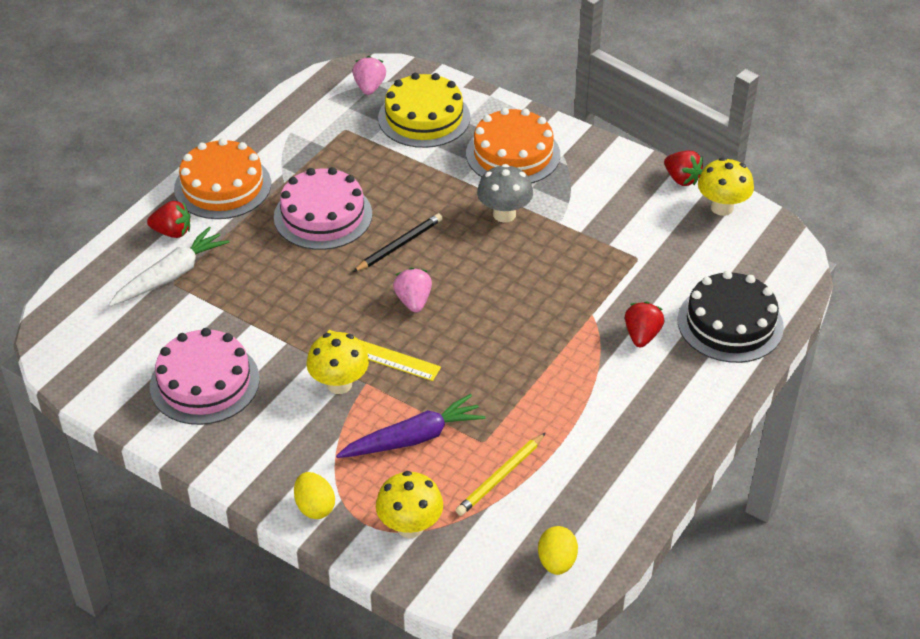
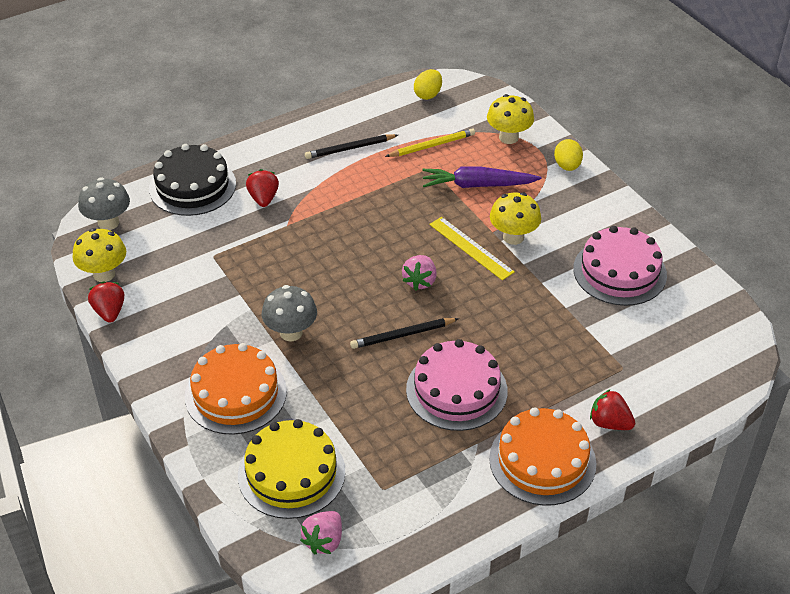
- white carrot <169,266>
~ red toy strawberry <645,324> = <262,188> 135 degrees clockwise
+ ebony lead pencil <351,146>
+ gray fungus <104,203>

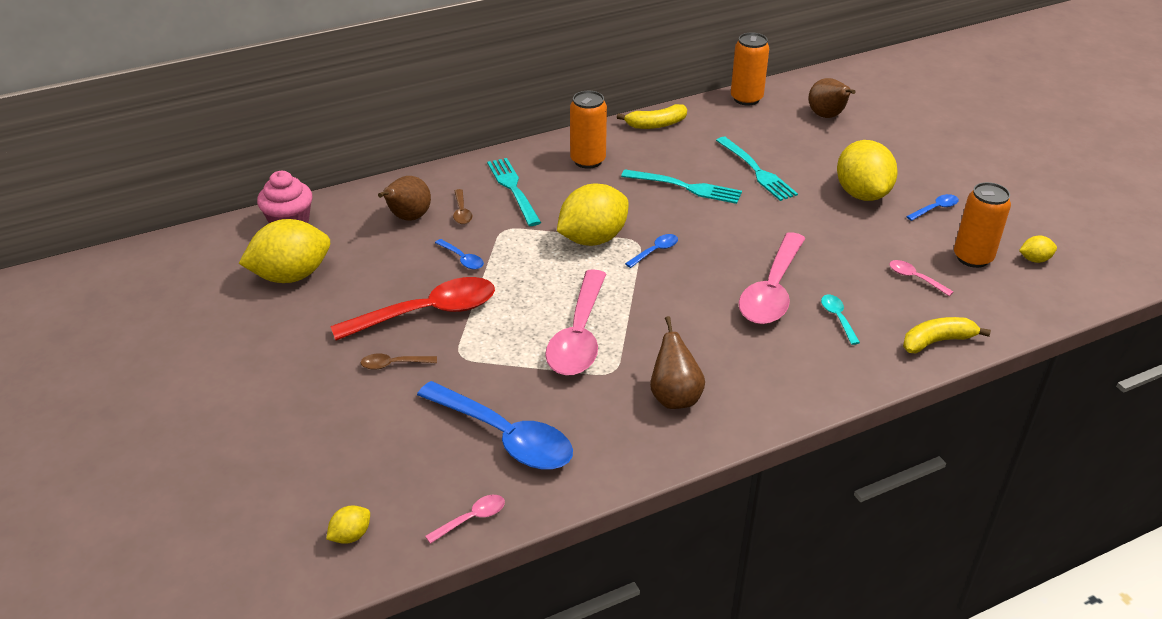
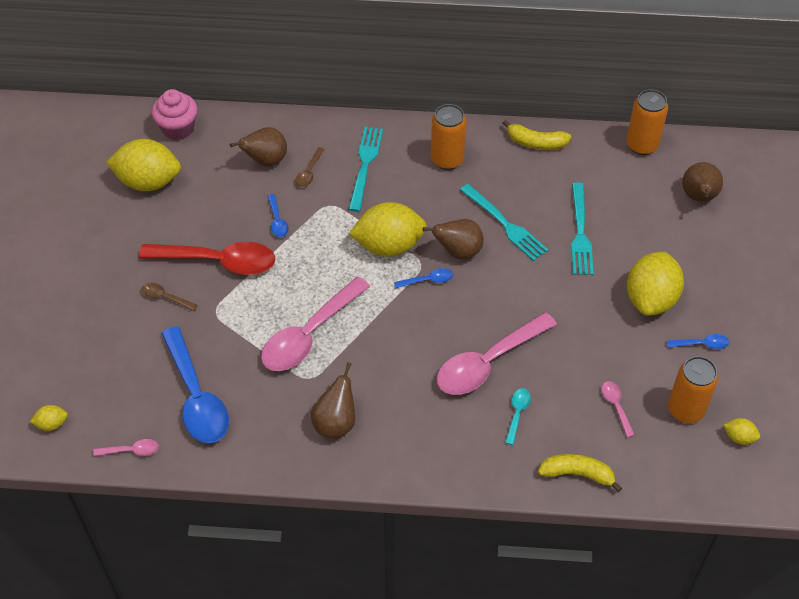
+ dark brown pear fruit <453,239>

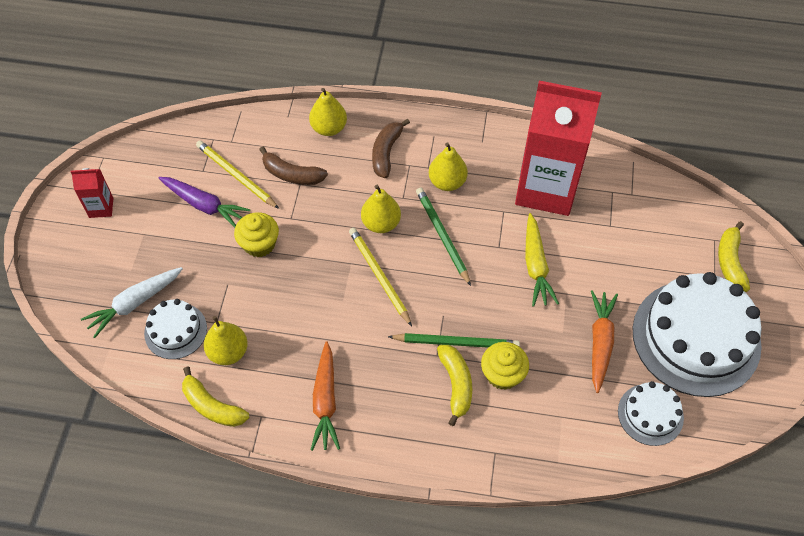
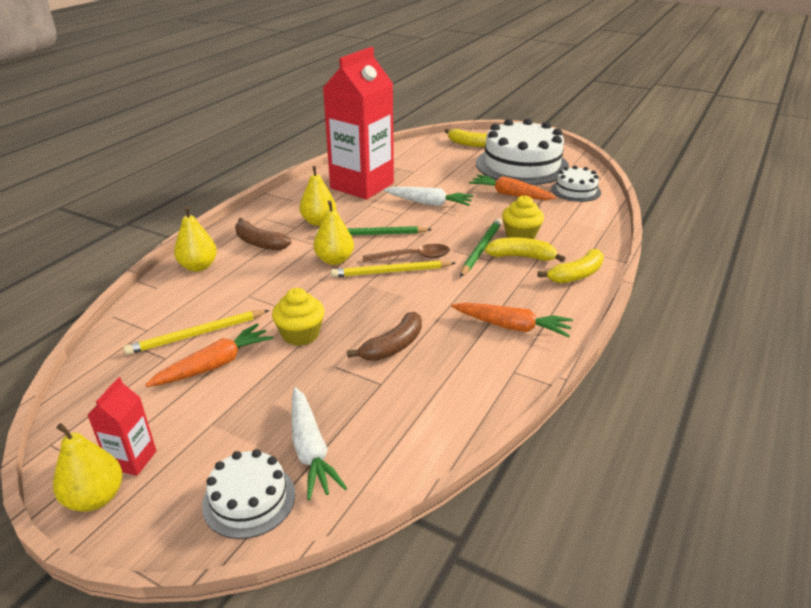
~ dark brown banana <293,165> to <384,336>
~ royal purple carrot <204,202> to orange-coloured carrot <209,355>
~ golden carrot <542,260> to white carrot <428,196>
~ white layer cake <175,329> to <248,494>
~ golden pear fruit <226,340> to <87,467>
~ golden banana <215,397> to <571,266>
+ dark brown teaspoon <406,253>

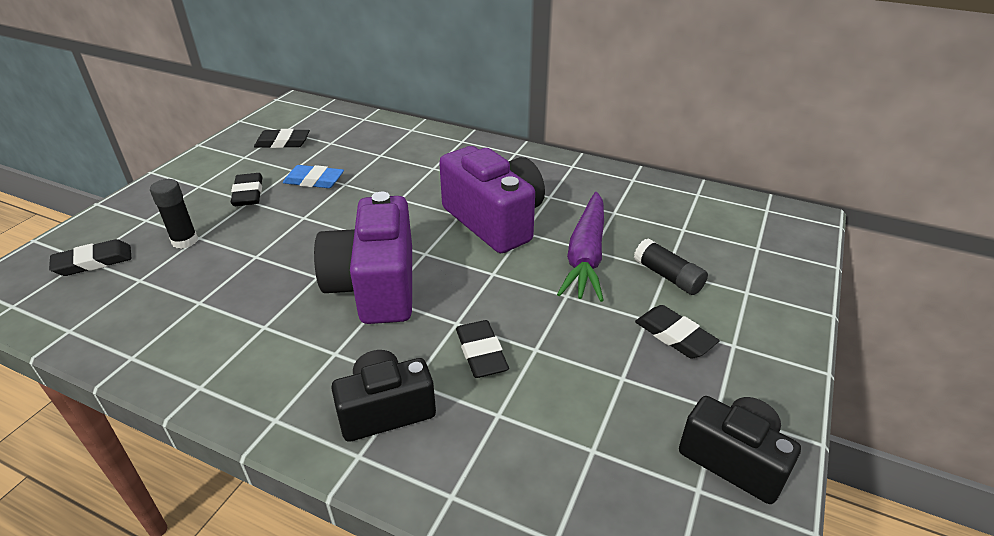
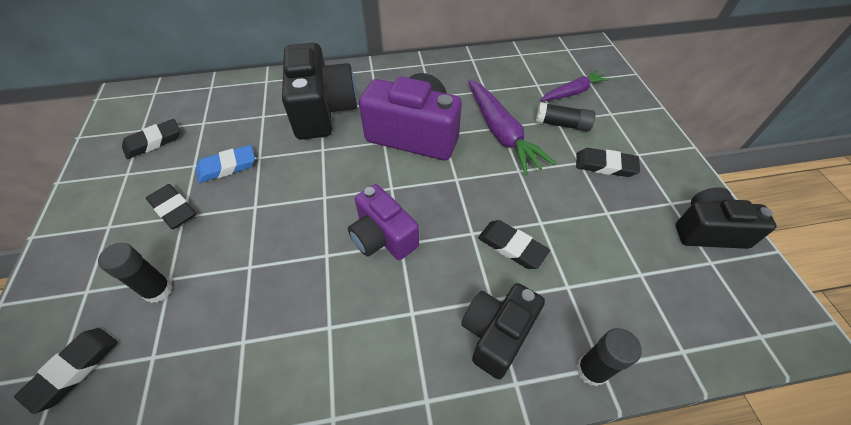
~ royal purple photo camera <363,258> = <383,222> x0.63
+ ebony photo camera <319,91>
+ royal purple carrot <575,85>
+ ebony glue <609,357>

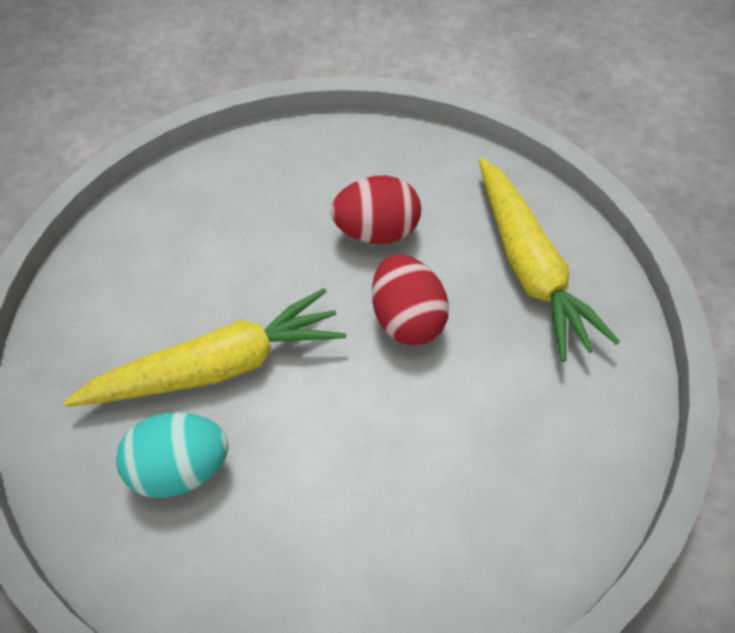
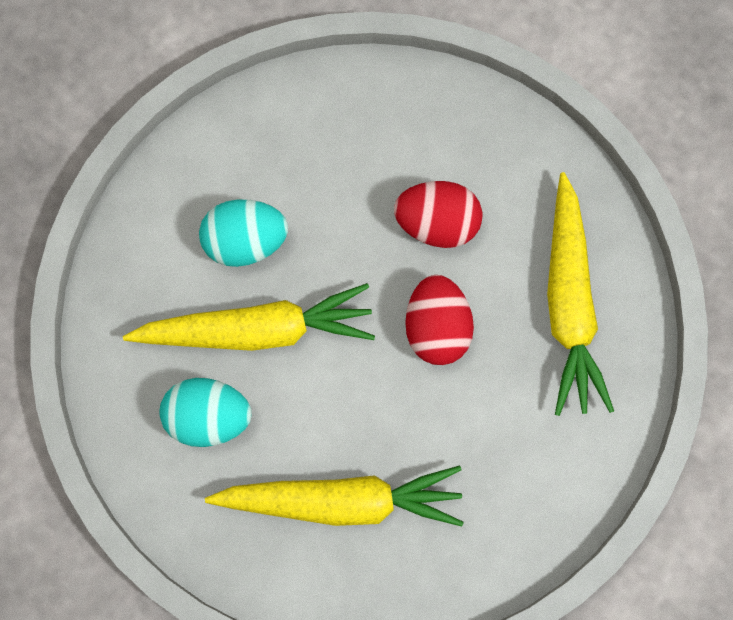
+ teal toy egg <243,233>
+ golden carrot <334,495>

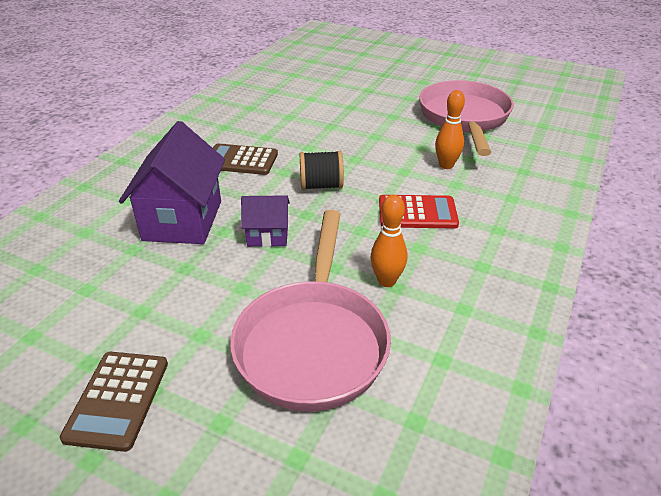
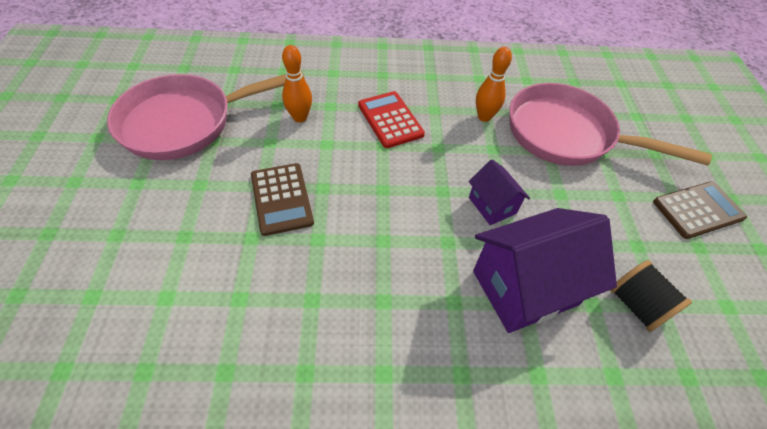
~ dark brown adding machine <245,159> to <282,199>
~ ebony spool <322,170> to <651,296>
~ rose-pink frying pan <310,310> = <610,124> 135 degrees counterclockwise

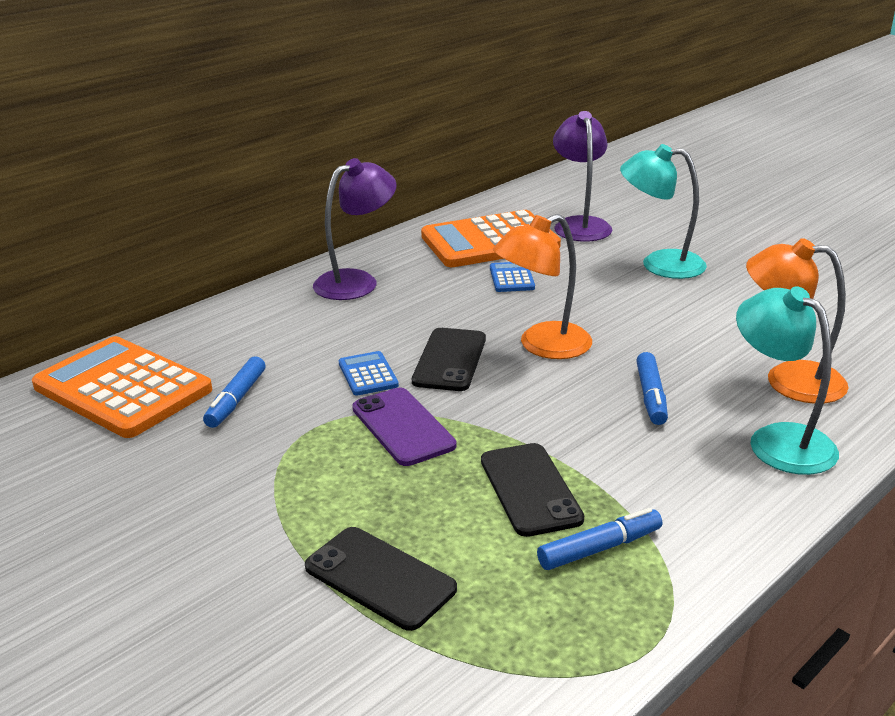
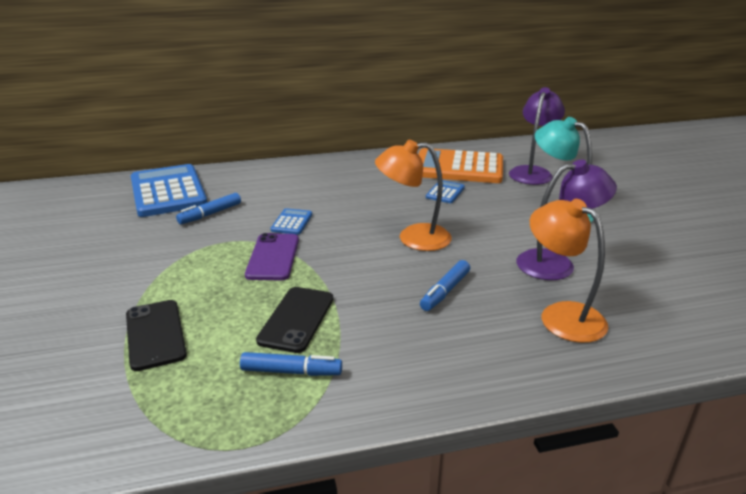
~ royal purple lamp <355,229> to <566,220>
- teal lamp <787,380>
- ebony mobile phone <449,359>
~ orange-coloured adding machine <122,387> to cobalt adding machine <169,190>

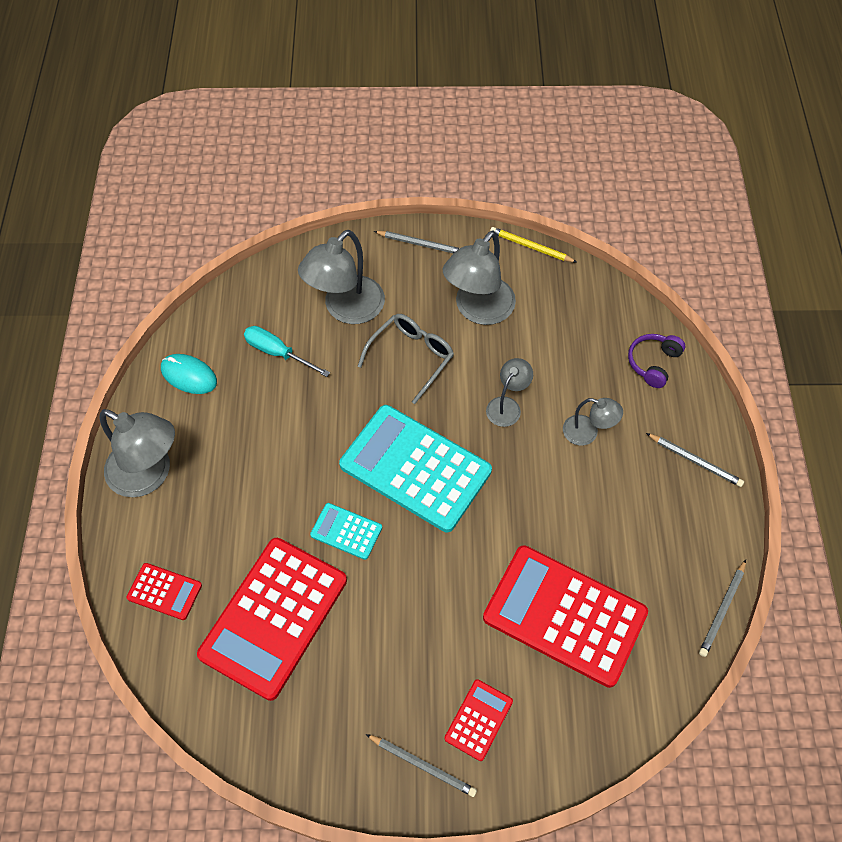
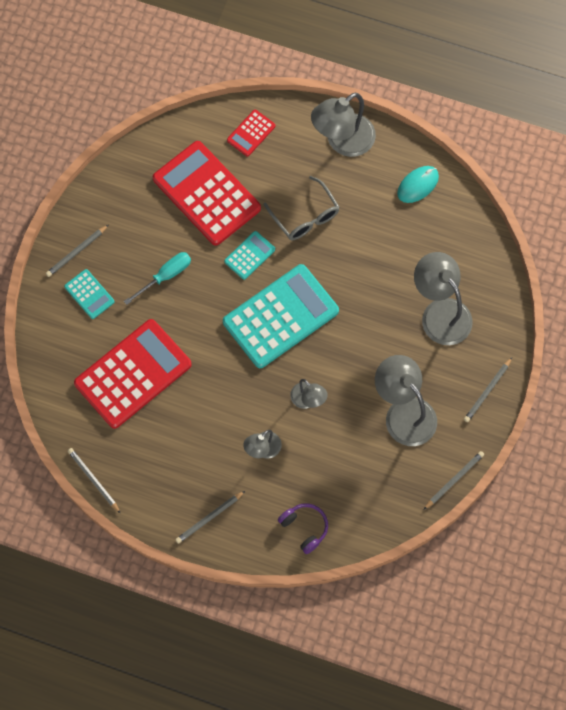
~ golden lead pencil <533,244> to gray lead pencil <453,480>
~ gray eyeglasses <406,359> to <301,208>
~ teal hand screwdriver <287,351> to <157,278>
~ red adding machine <478,720> to teal adding machine <89,294>

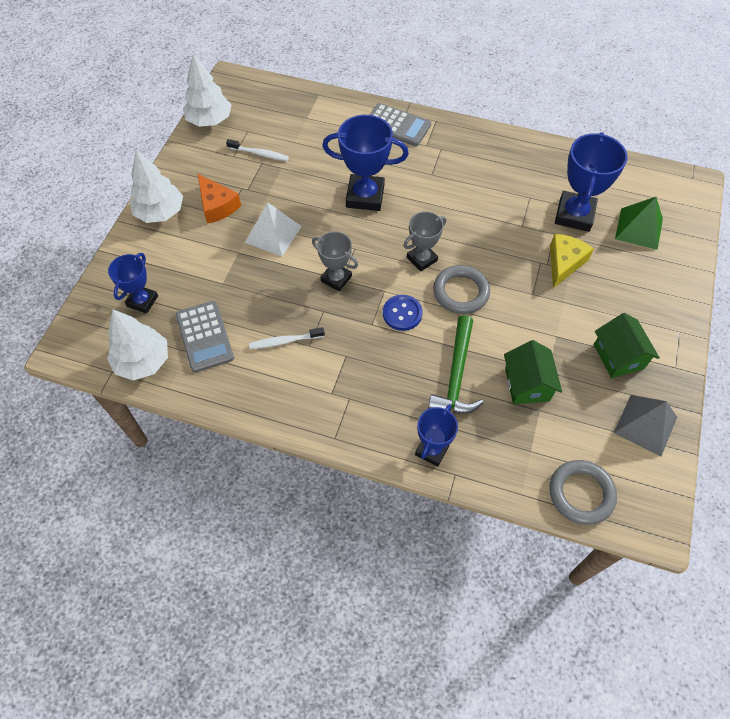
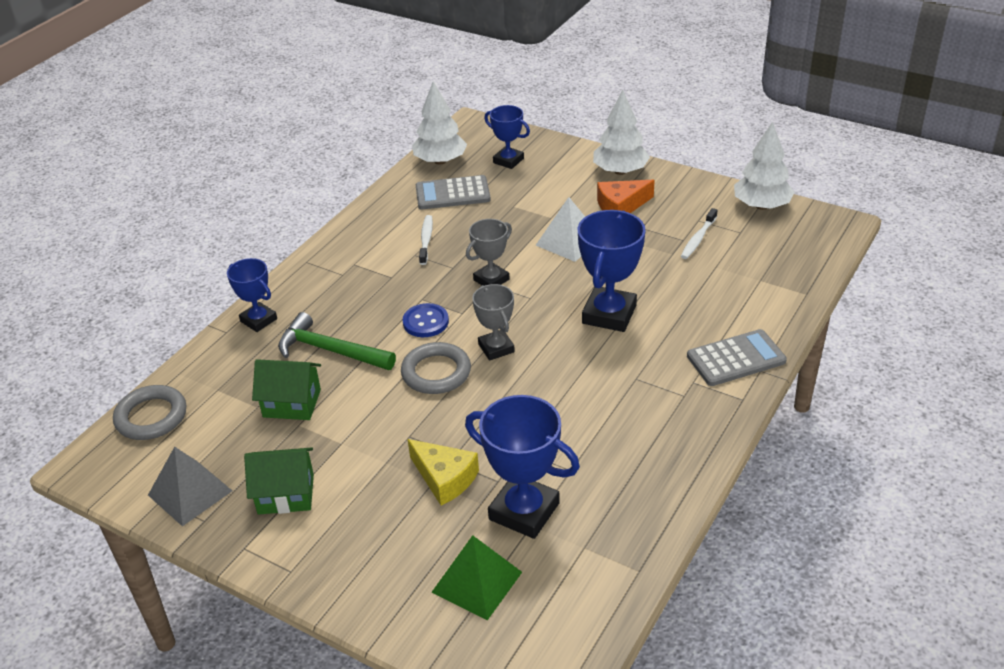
~ gray adding machine <400,124> = <737,357> 150 degrees counterclockwise

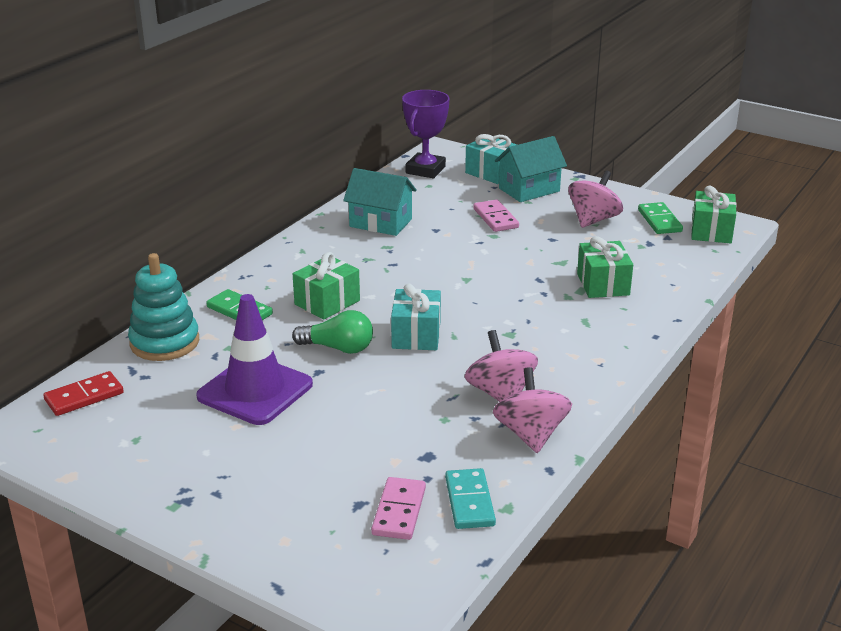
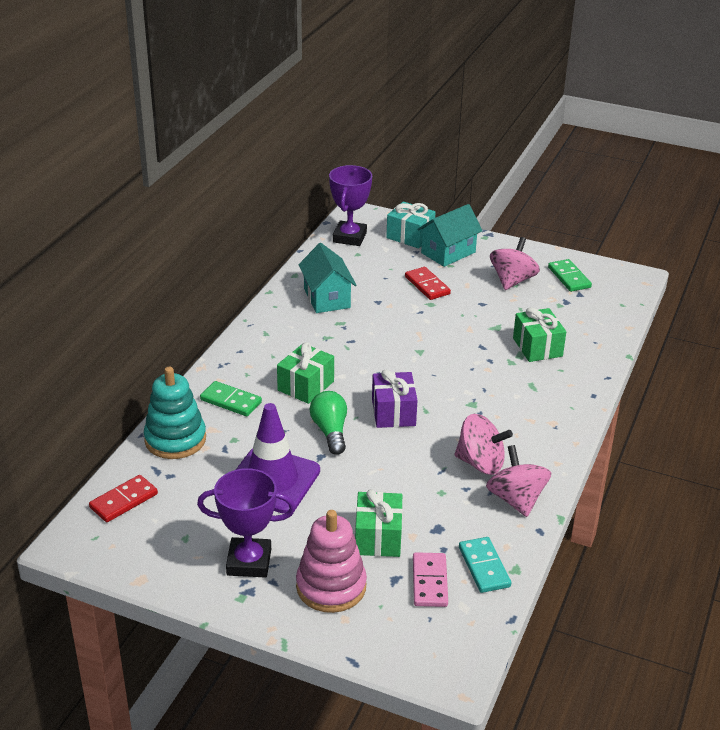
~ teal house <380,202> = <327,278> 60 degrees clockwise
~ emerald gift <714,214> to <379,523>
~ rose-pink domino piece <496,215> to red domino piece <428,283>
~ teal gift <416,316> to royal purple gift <395,399>
~ emerald bulb <332,332> = <328,423> 105 degrees counterclockwise
~ rose-pink spinning top <501,366> = <483,444> 135 degrees clockwise
+ royal purple prize cup <246,523>
+ rose-pink stacking toy <331,561>

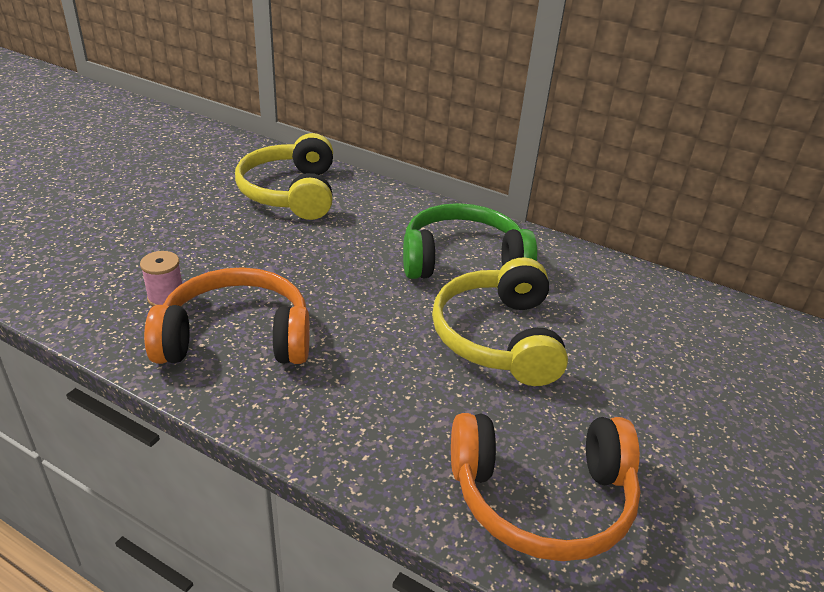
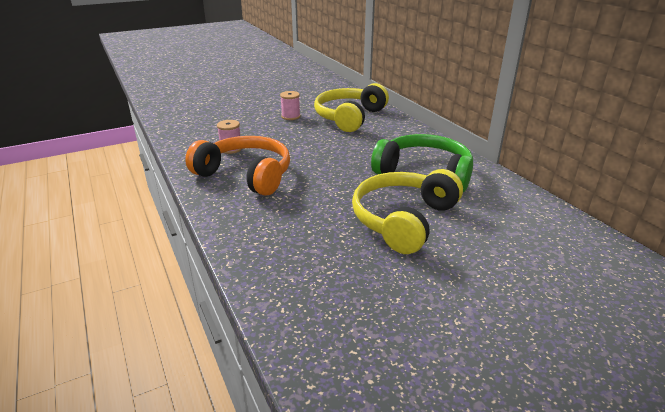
- orange-coloured over-ear headphones <546,487>
+ rose-pink spool <290,105>

